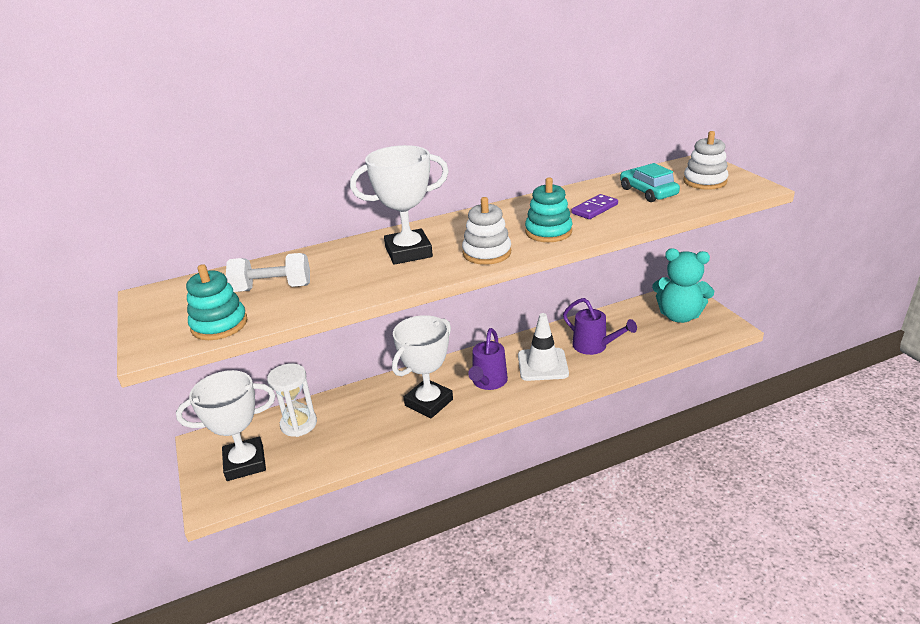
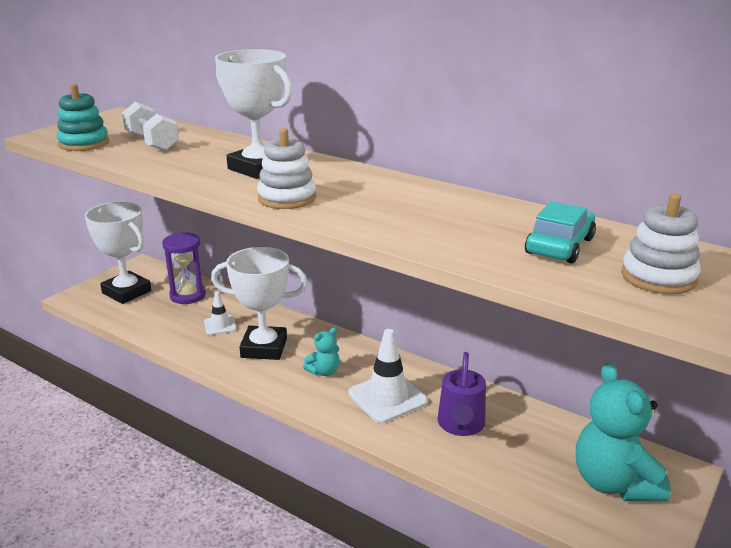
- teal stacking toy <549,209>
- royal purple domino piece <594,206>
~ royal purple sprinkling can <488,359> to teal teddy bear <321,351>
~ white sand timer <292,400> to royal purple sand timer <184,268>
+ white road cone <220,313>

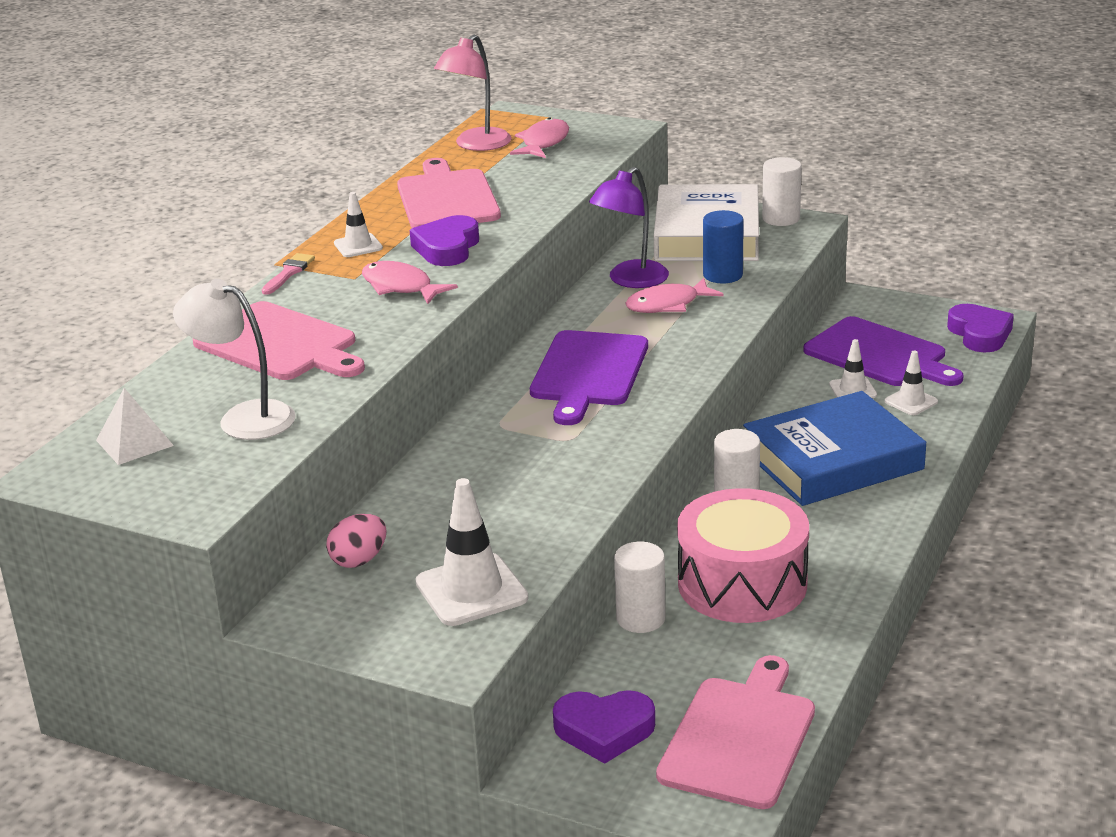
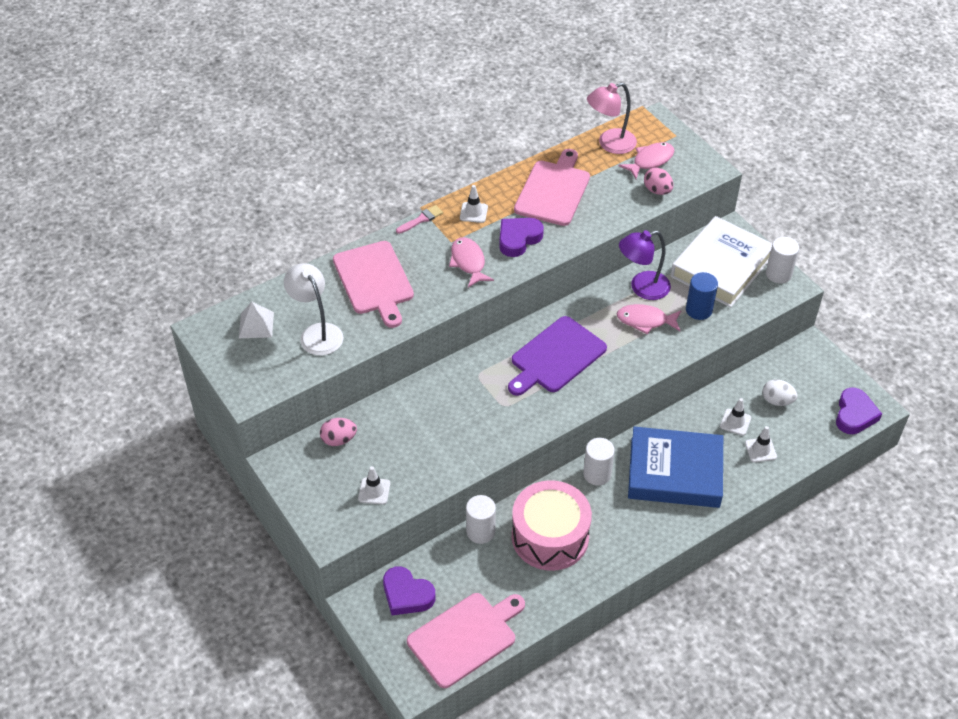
~ royal purple cutting board <883,351> to white toy egg <780,392>
~ white road cone <471,552> = <374,485> x0.56
+ rose-pink toy egg <658,181>

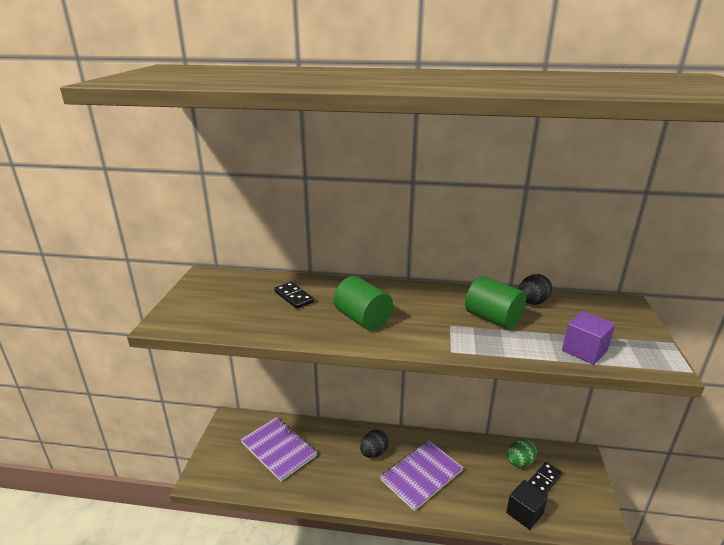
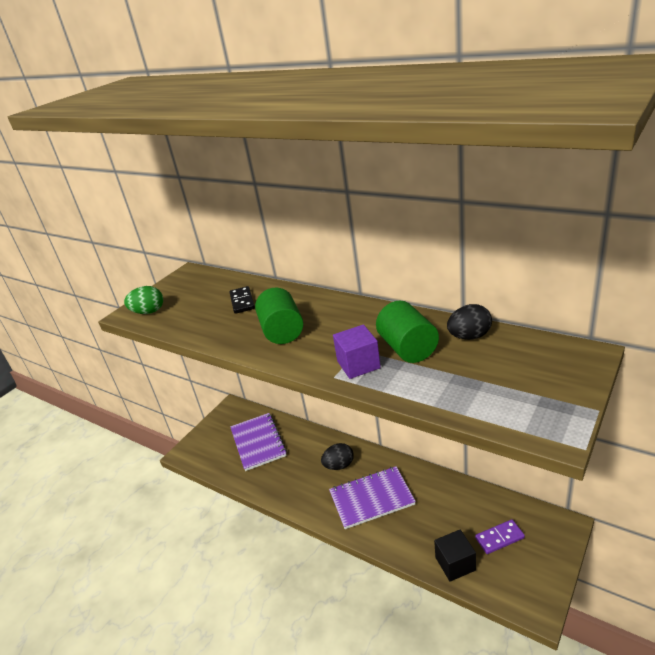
~ royal purple block <588,338> to <357,351>
~ emerald toy egg <522,453> to <143,300>
~ ebony domino piece <545,478> to royal purple domino piece <500,536>

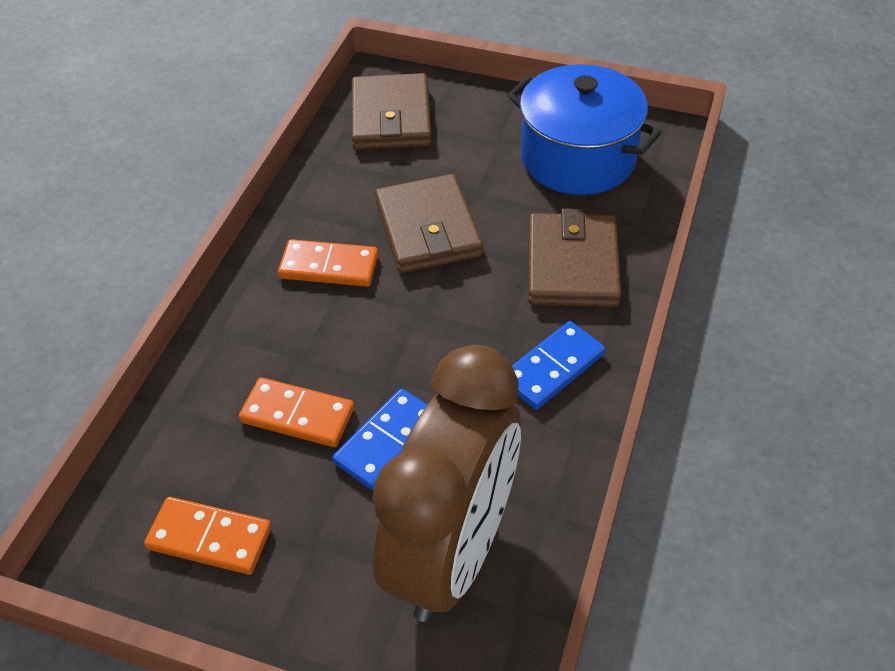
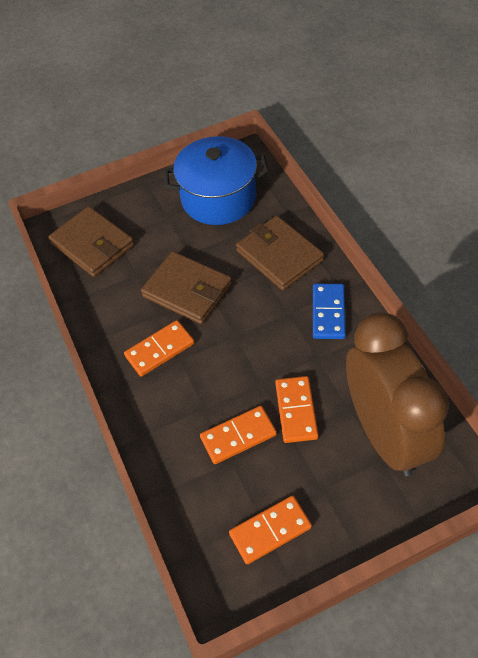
~ cobalt domino piece <380,439> to orange-coloured domino piece <297,409>

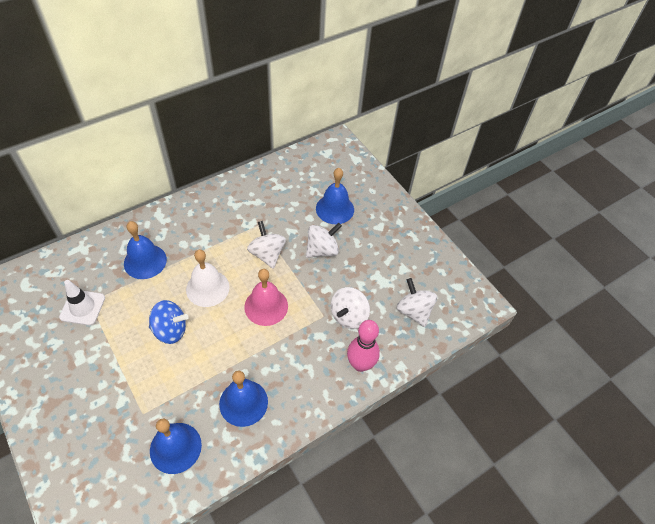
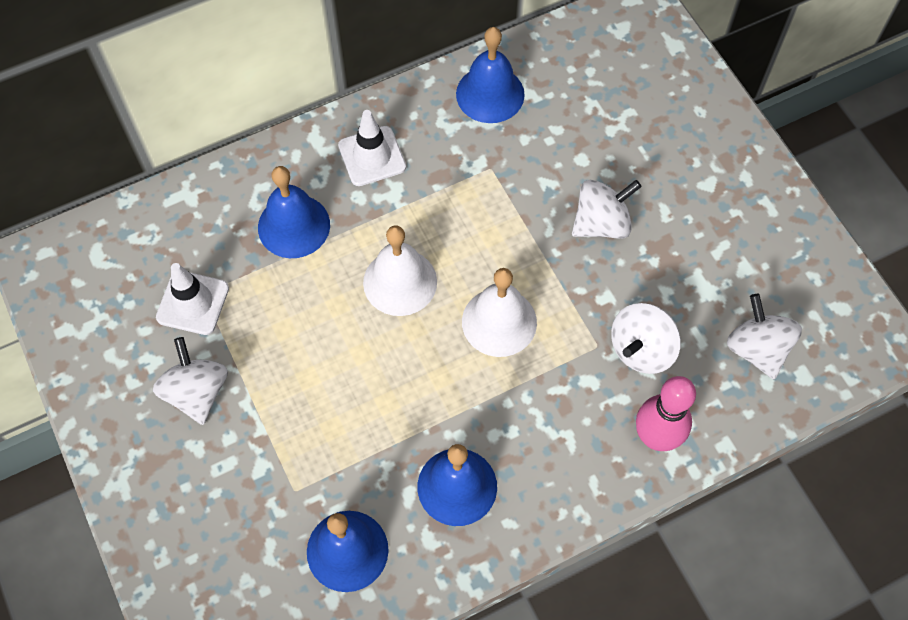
~ cobalt hand bell <335,196> to <490,75>
~ white spinning top <266,245> to <190,381>
~ rose-pink hand bell <266,297> to white hand bell <499,312>
- cobalt spinning top <169,322>
+ white road cone <372,148>

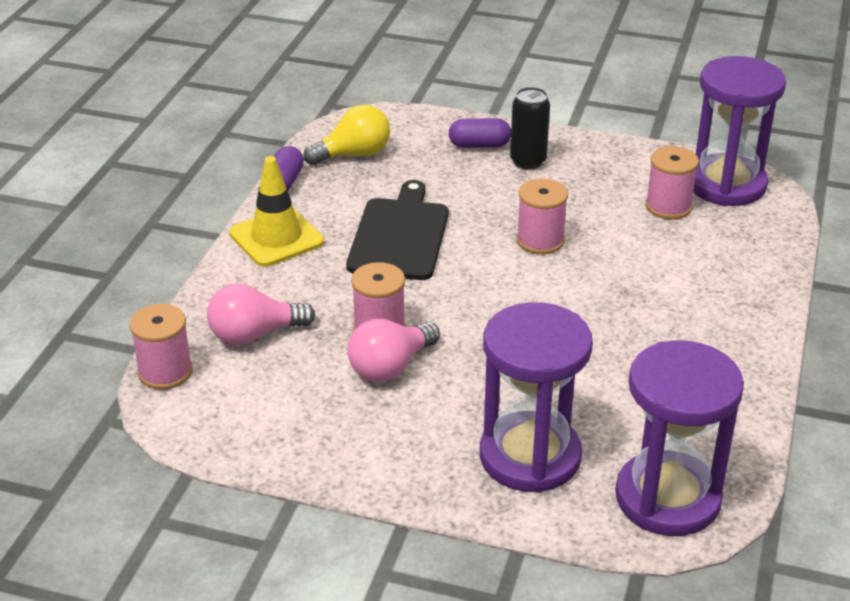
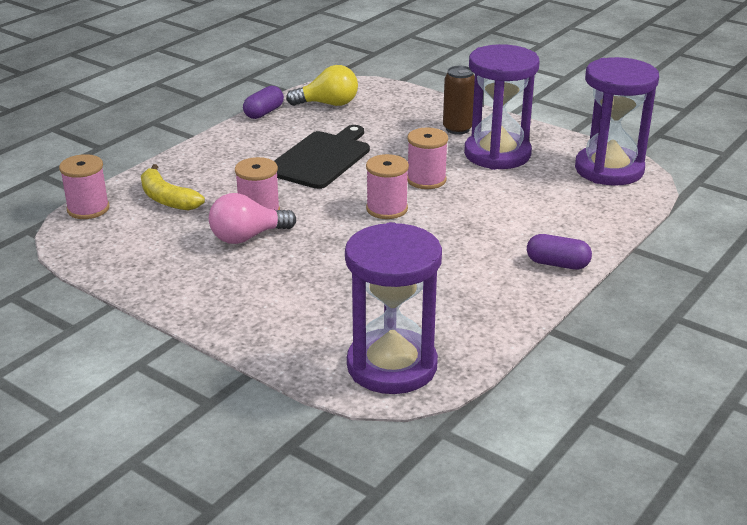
~ ebony soda can <530,128> to dark brown soda can <459,100>
~ royal purple pill <480,133> to <559,252>
~ rose-pink spool <672,182> to <387,186>
- golden road cone <276,211>
~ rose-pink bulb <261,314> to golden banana <173,187>
~ royal purple sand timer <536,397> to <502,107>

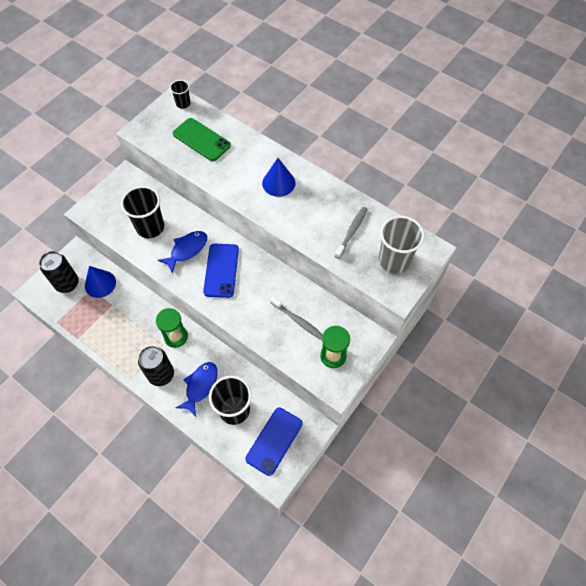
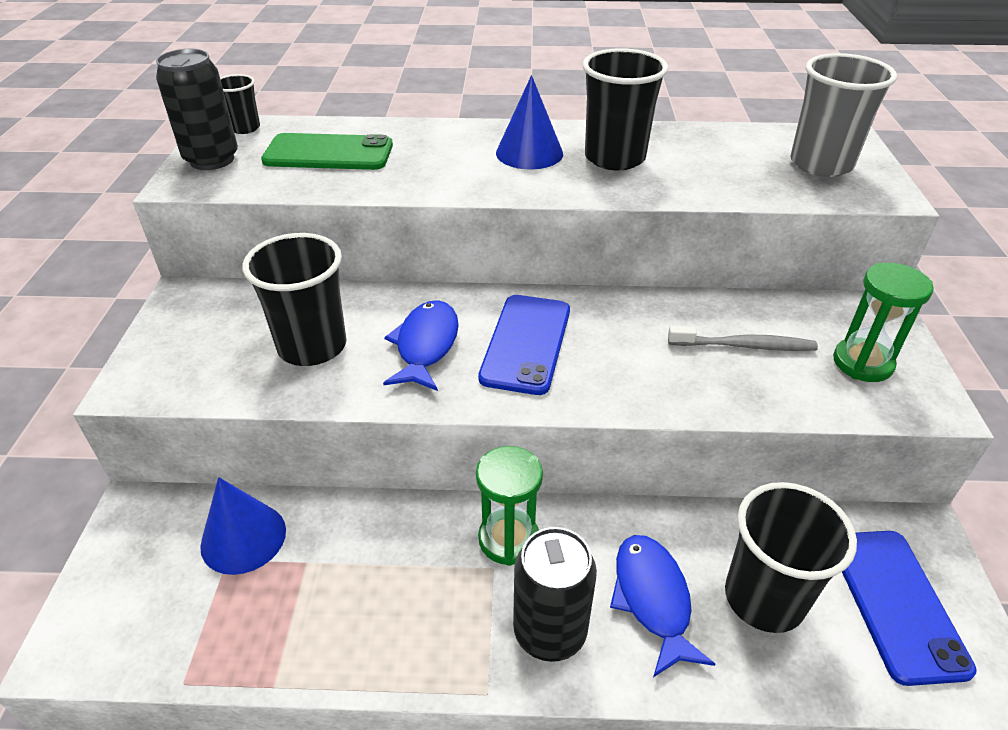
- gray toothbrush <351,233>
~ cobalt mobile phone <221,270> = <524,345> 45 degrees clockwise
~ ebony soda can <59,272> to <197,109>
+ ebony beaker <625,109>

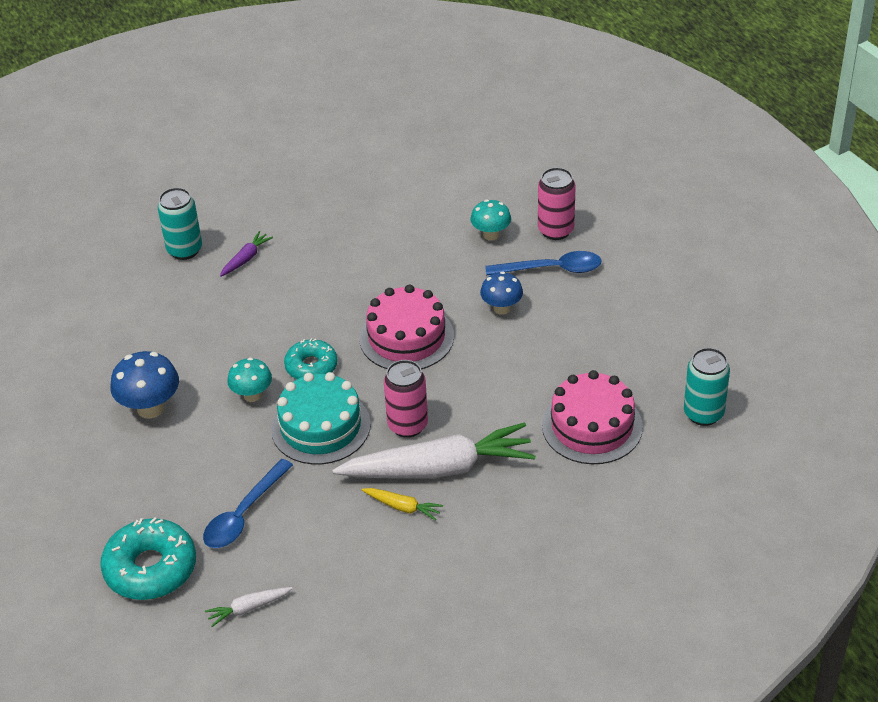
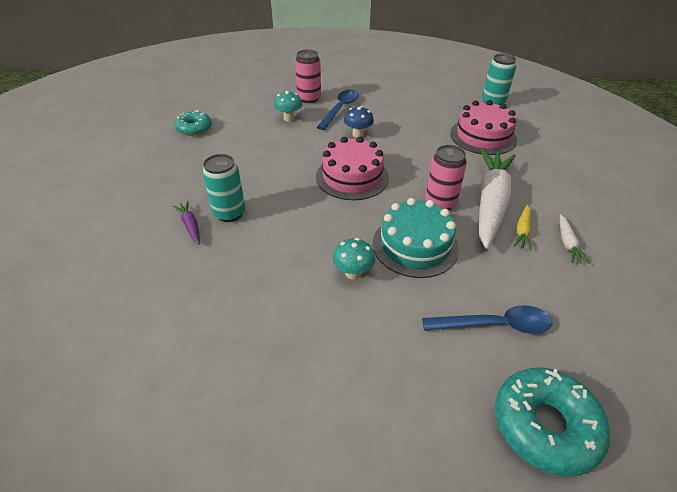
~ teal soda can <180,223> to <223,188>
~ teal glazed donut <310,358> to <193,123>
- cobalt fungus <144,385>
~ cobalt teaspoon <248,503> = <487,319> 60 degrees counterclockwise
~ golden carrot <402,504> = <523,228> 150 degrees clockwise
~ white carrot <249,607> to <575,239>

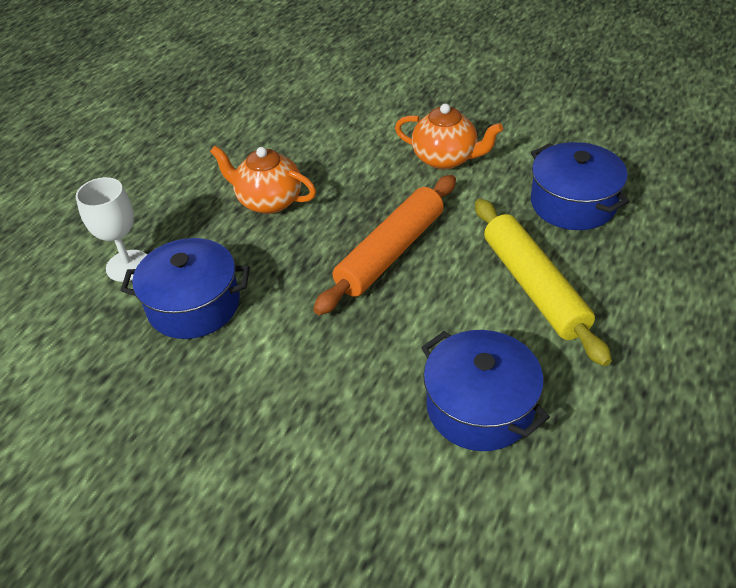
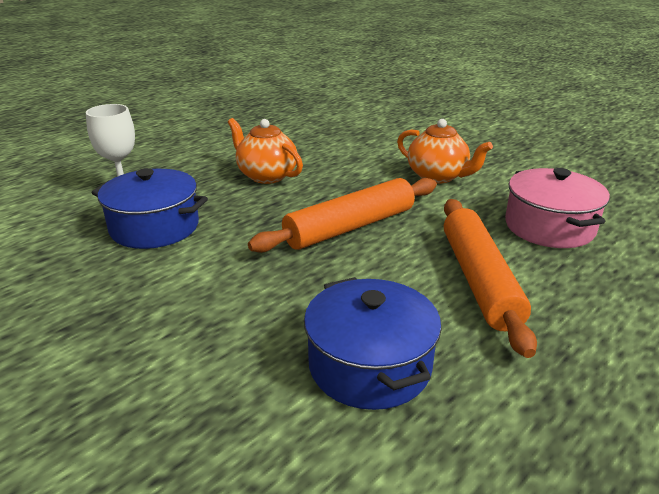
~ cobalt pot <580,186> to rose-pink pot <557,208>
~ golden dough roller <543,282> to orange-coloured dough roller <490,278>

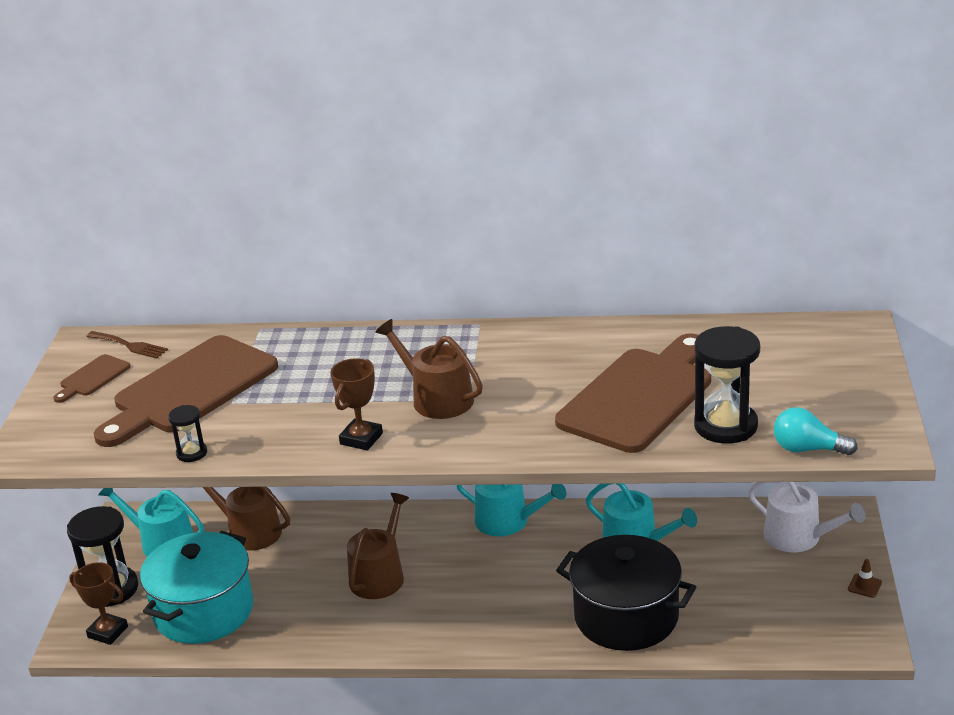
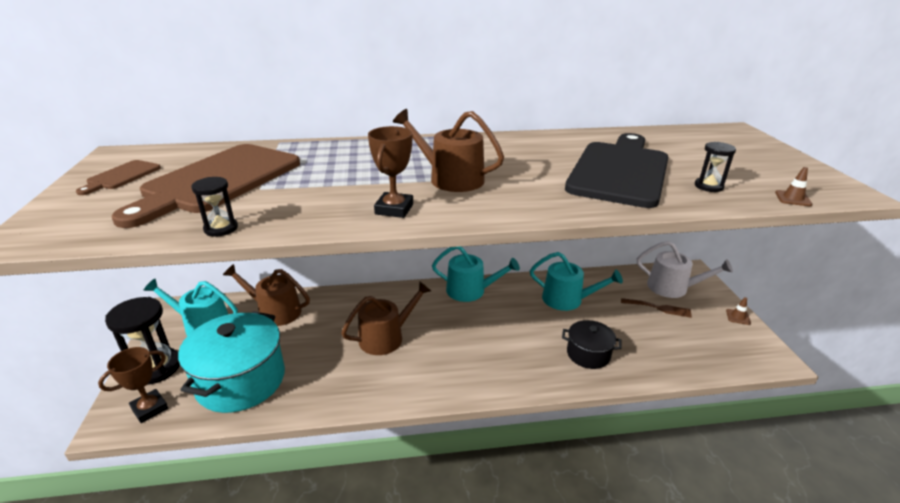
~ ebony sand timer <727,385> = <715,167> x0.50
~ dark brown dinner fork <127,345> to <656,308>
~ dark brown cutting board <633,393> to ebony cutting board <616,170>
~ teal bulb <816,431> to dark brown road cone <793,186>
~ dark brown sprinkling can <378,546> = <386,318> 45 degrees clockwise
~ ebony pot <626,593> = <592,344> x0.54
~ dark brown prize cup <98,603> = <133,385> 60 degrees counterclockwise

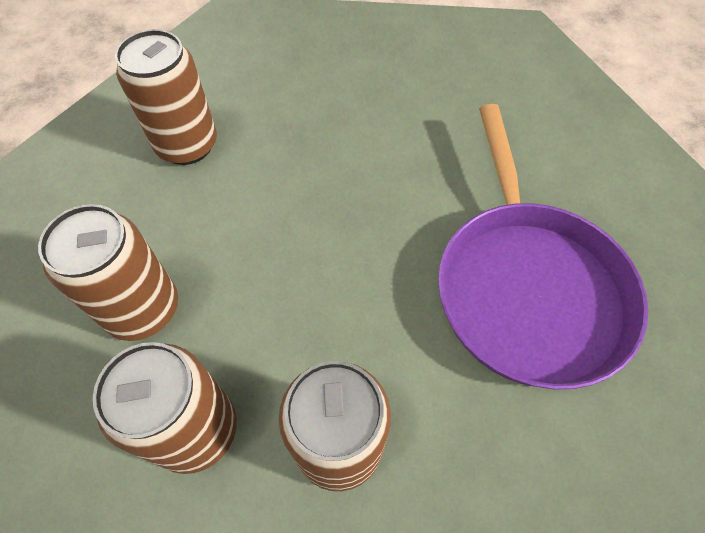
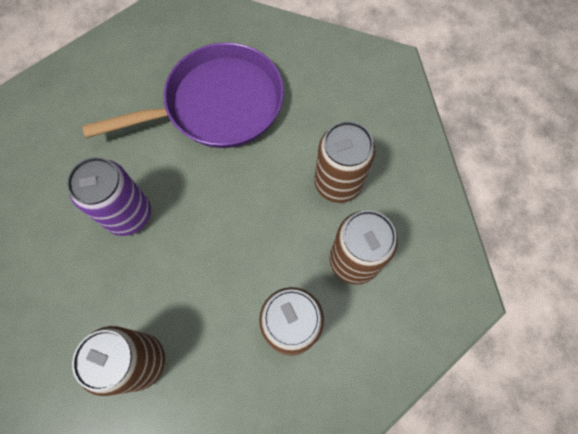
+ royal purple soda can <109,196>

